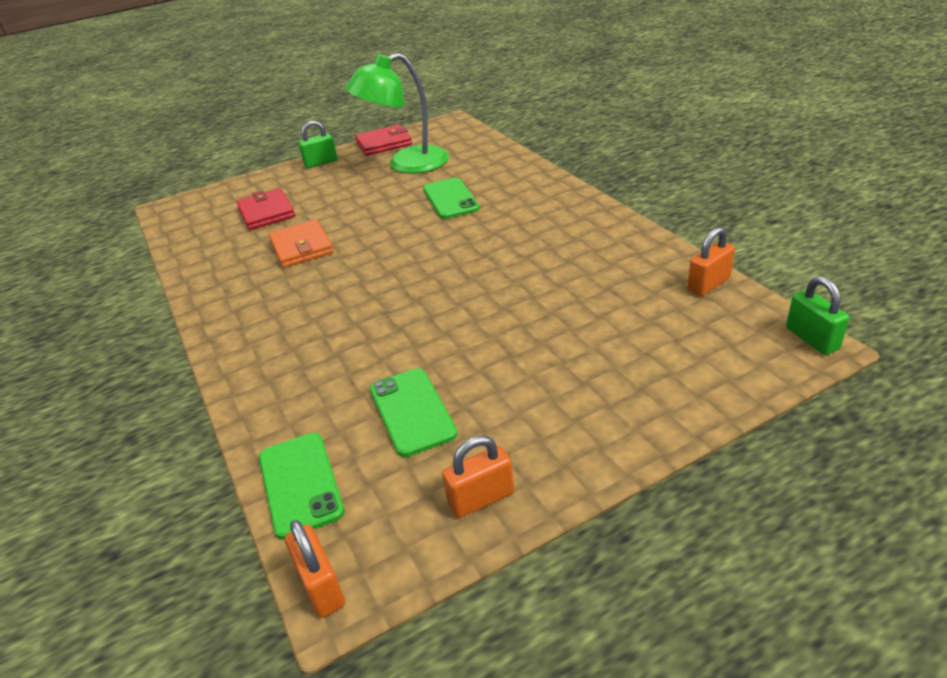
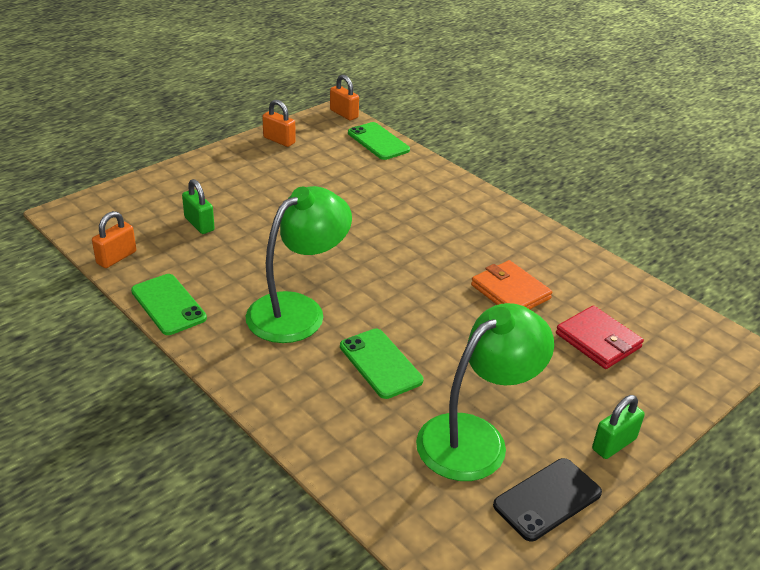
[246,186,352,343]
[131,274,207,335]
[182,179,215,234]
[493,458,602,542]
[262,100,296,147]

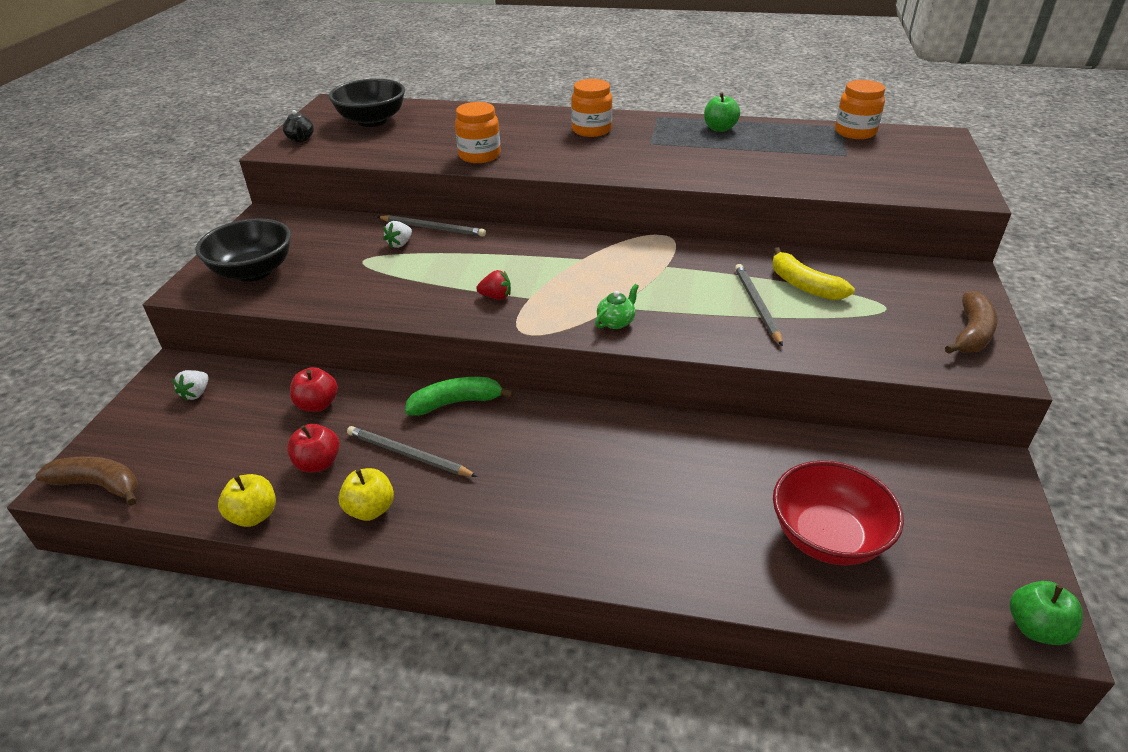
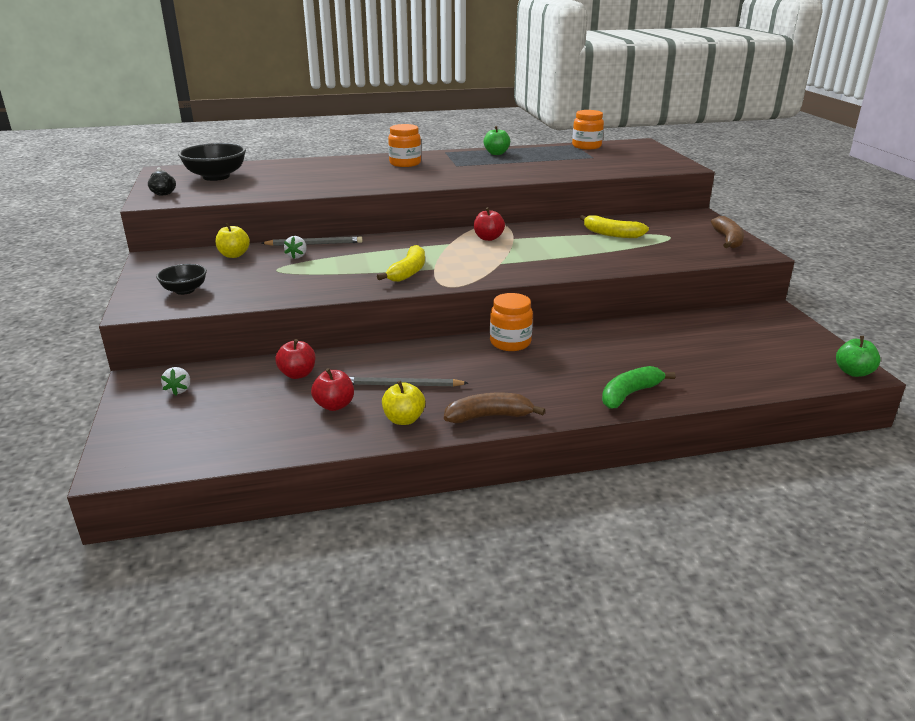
[595,284,639,329] (first image)
[735,264,783,346] (first image)
[773,461,904,565] (first image)
[474,207,505,241]
[444,393,545,423]
[215,223,250,258]
[602,366,676,409]
[490,293,533,351]
[377,245,425,282]
[156,264,207,295]

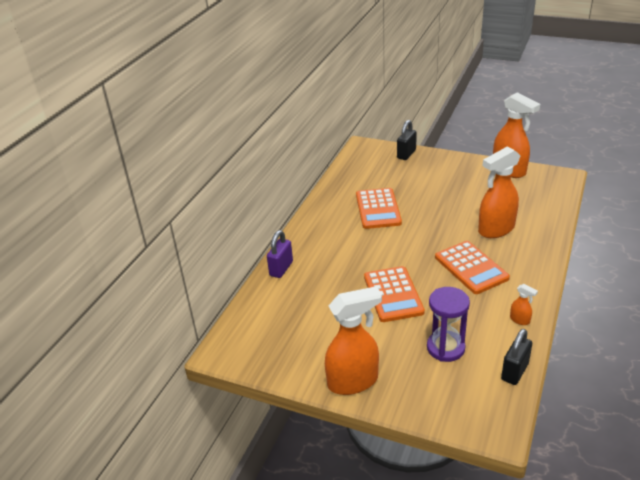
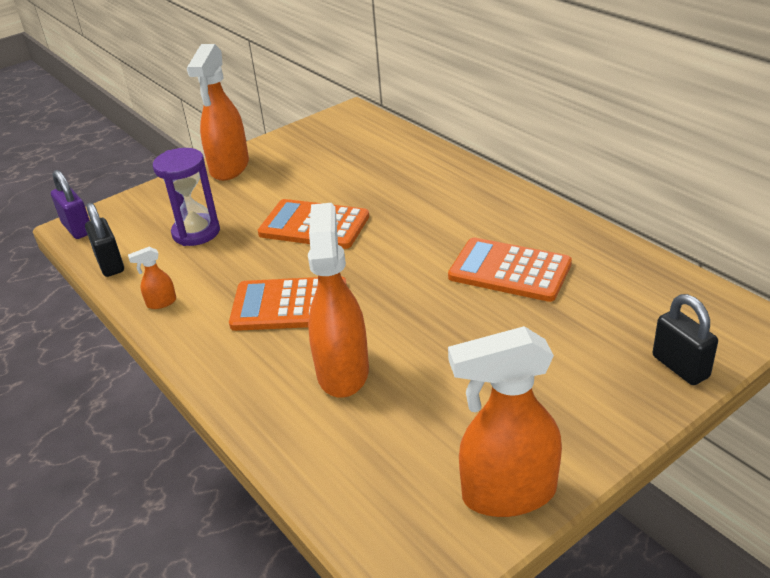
[51,170,90,239]

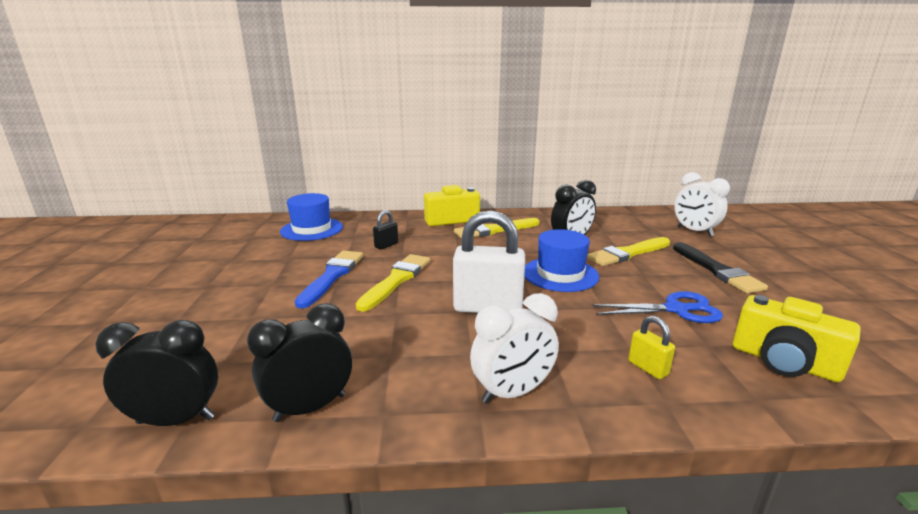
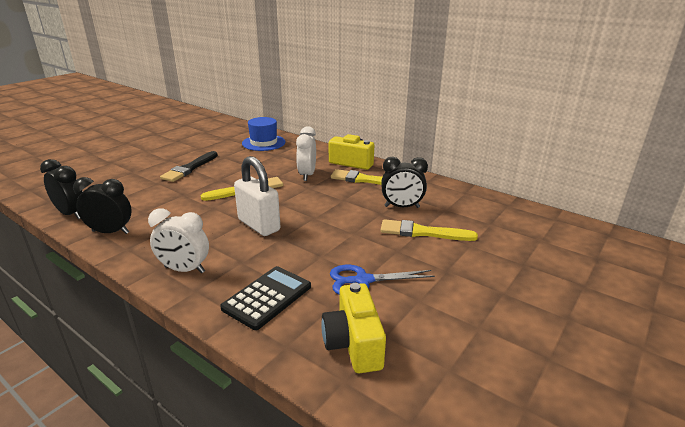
[295,251,363,308] (first image)
[373,210,398,250] (first image)
[524,229,599,292] (first image)
[160,151,218,182]
[296,126,316,181]
[220,266,311,330]
[330,265,435,294]

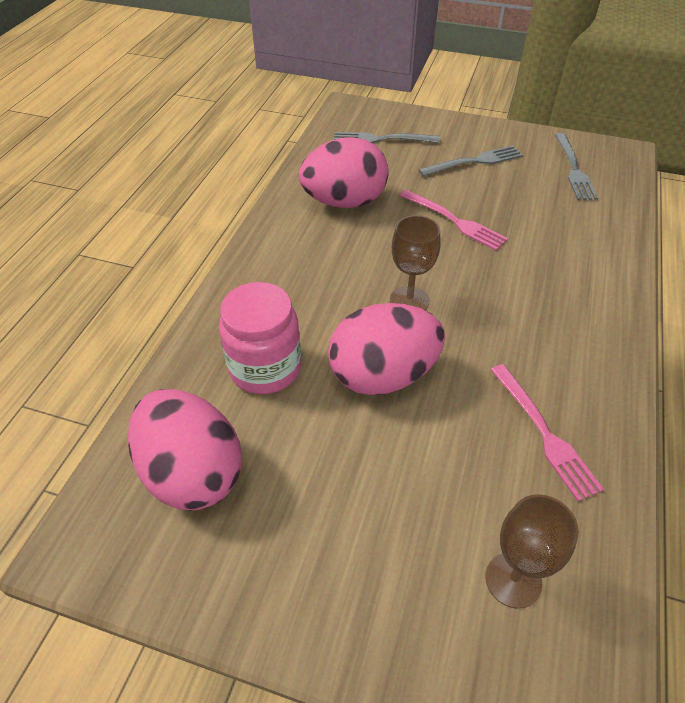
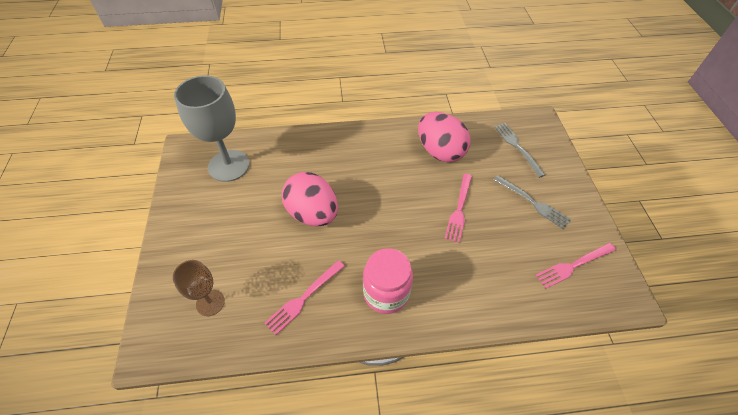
[390,215,440,310] (first image)
[363,248,413,314]
[174,75,250,182]
[535,243,616,289]

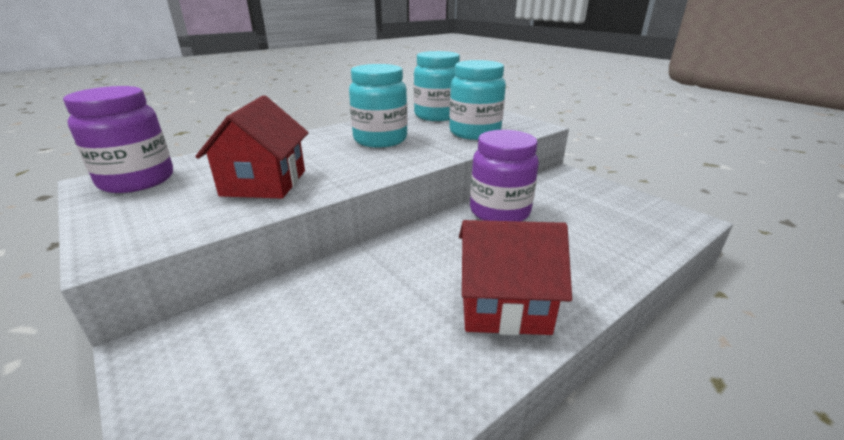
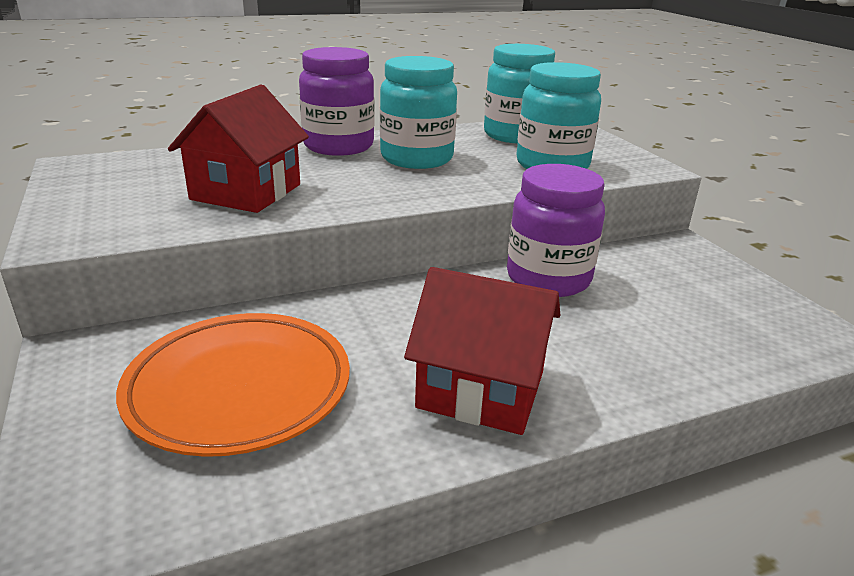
[116,313,350,457]
[299,47,375,156]

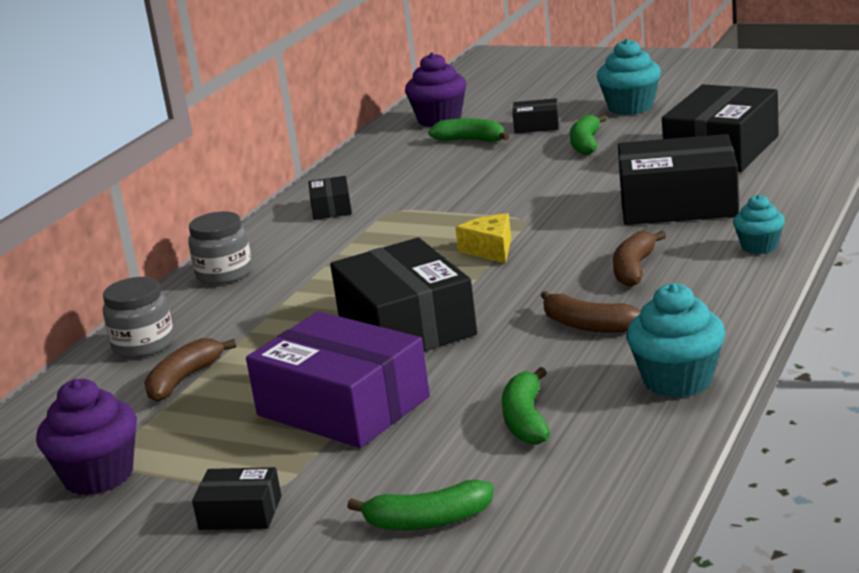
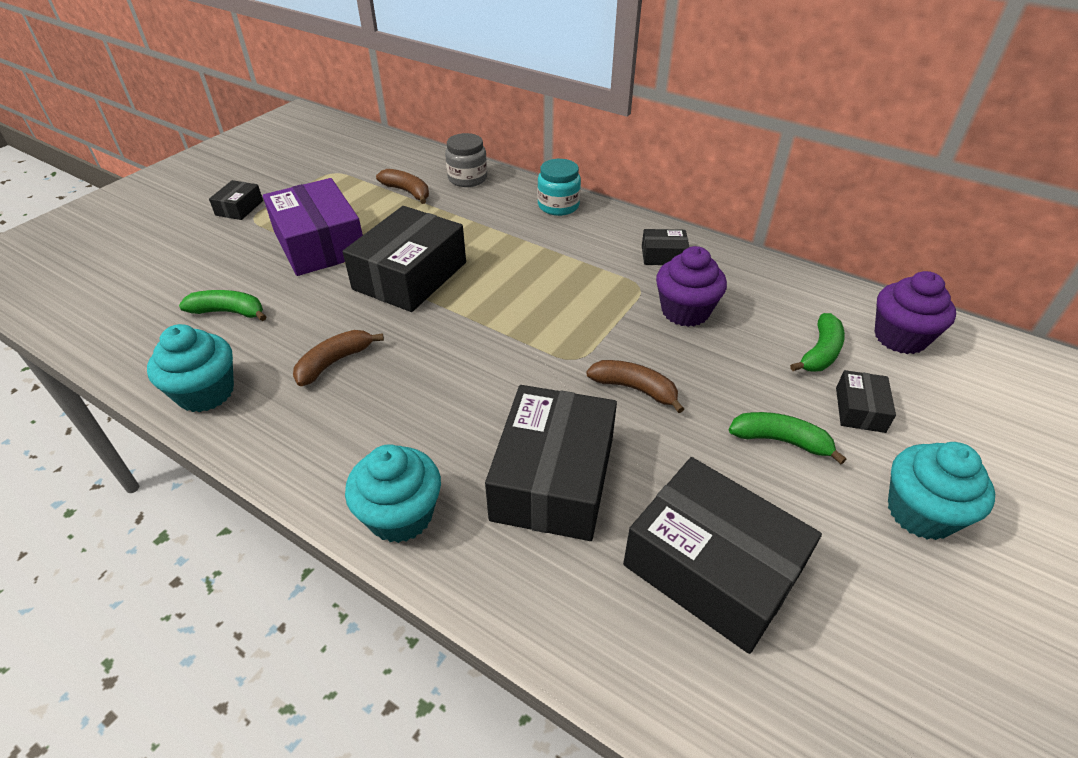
[347,480,494,530] (first image)
[455,213,511,264] (first image)
[656,246,727,327]
[586,360,684,413]
[538,159,581,216]
[263,178,363,276]
[343,206,466,312]
[345,444,441,543]

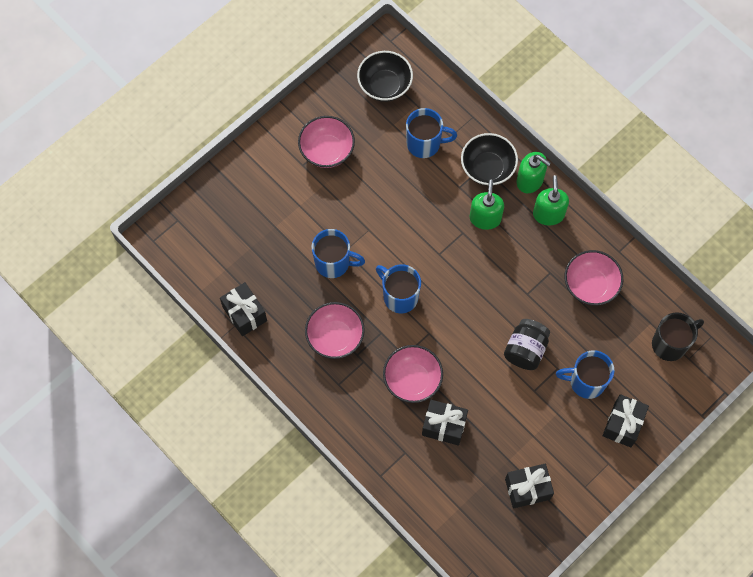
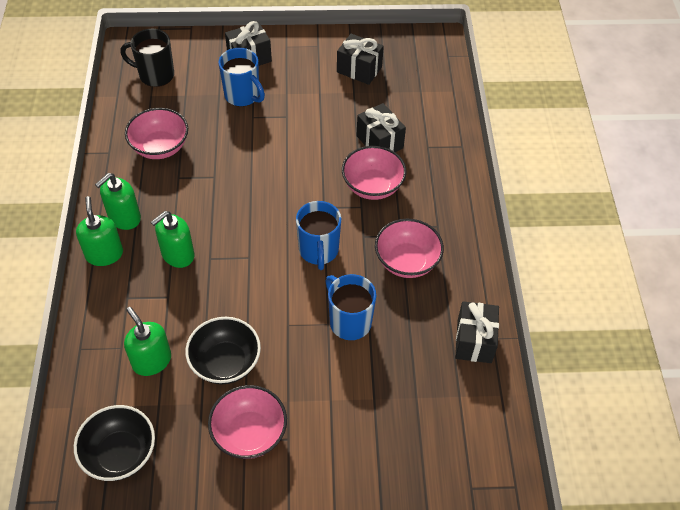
[504,319,550,370] (first image)
[185,317,261,384]
[124,307,171,376]

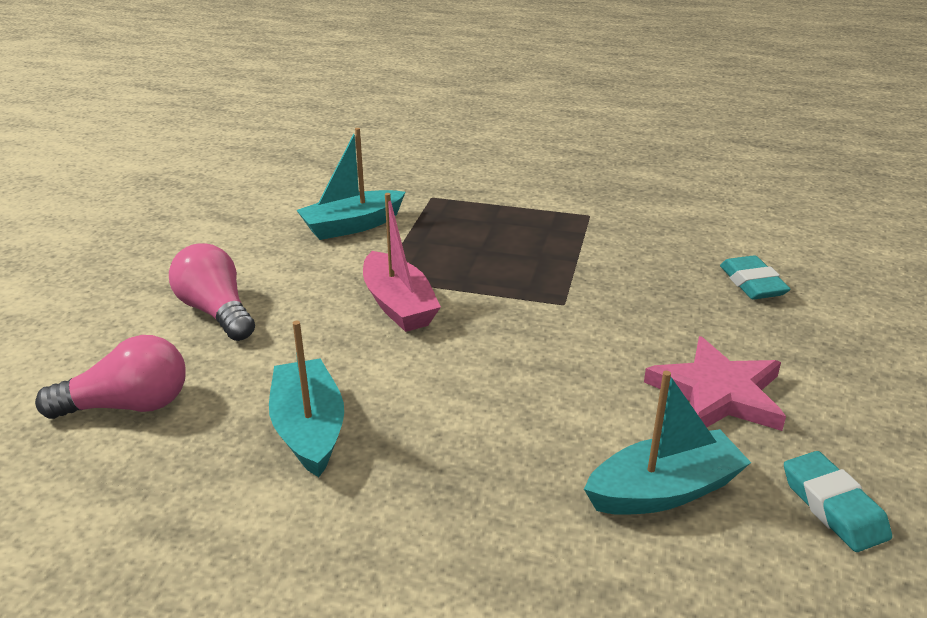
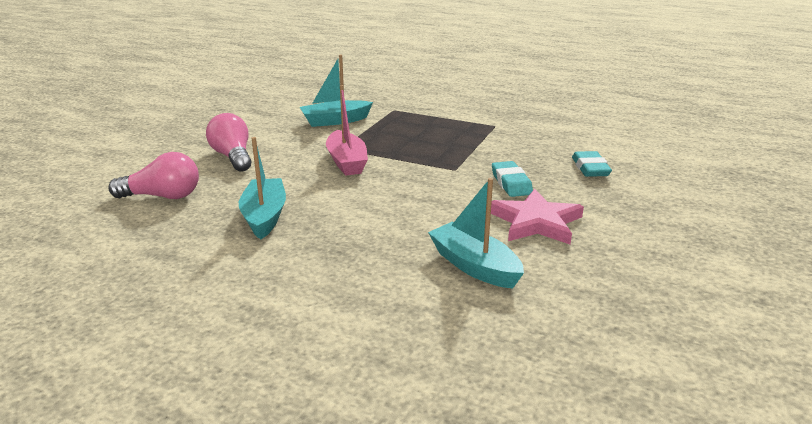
[492,161,533,197]
[428,178,524,289]

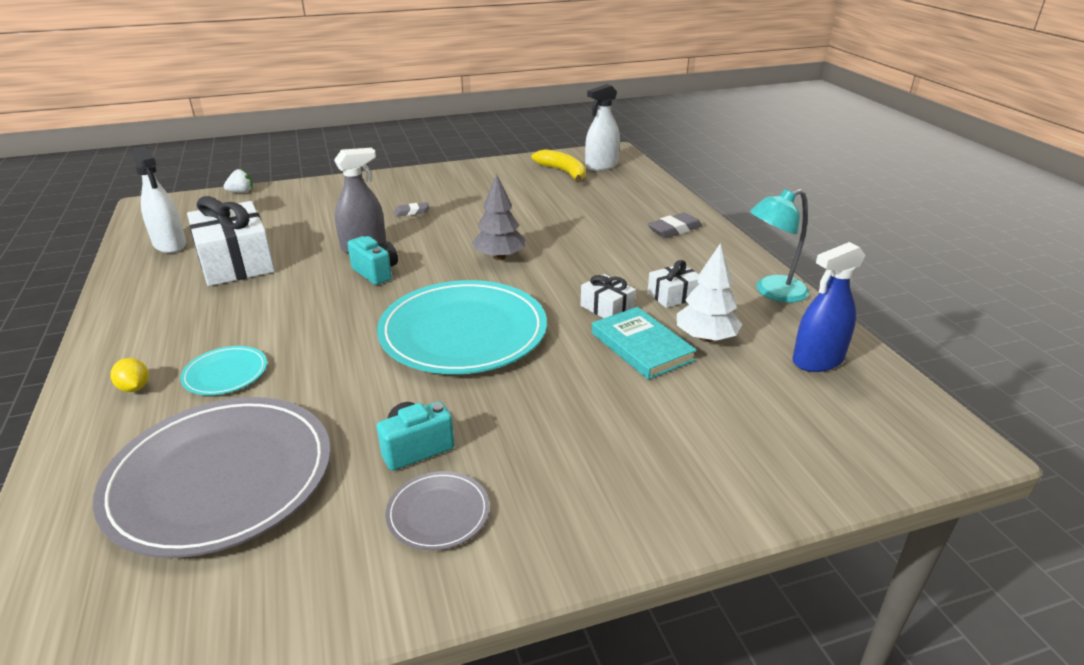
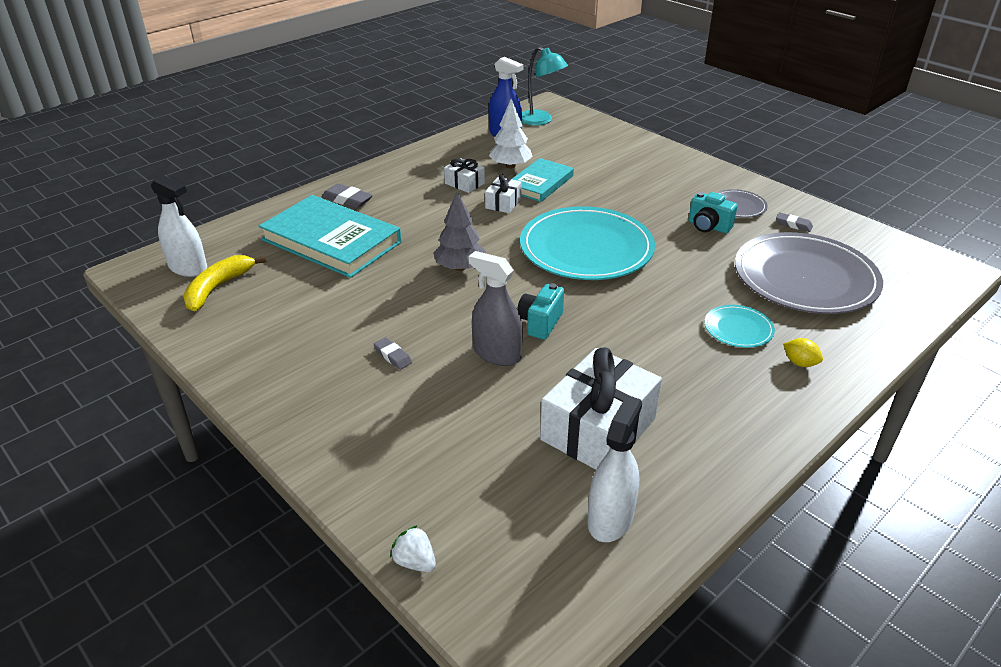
[259,195,401,278]
[776,212,813,232]
[522,46,568,126]
[783,338,823,367]

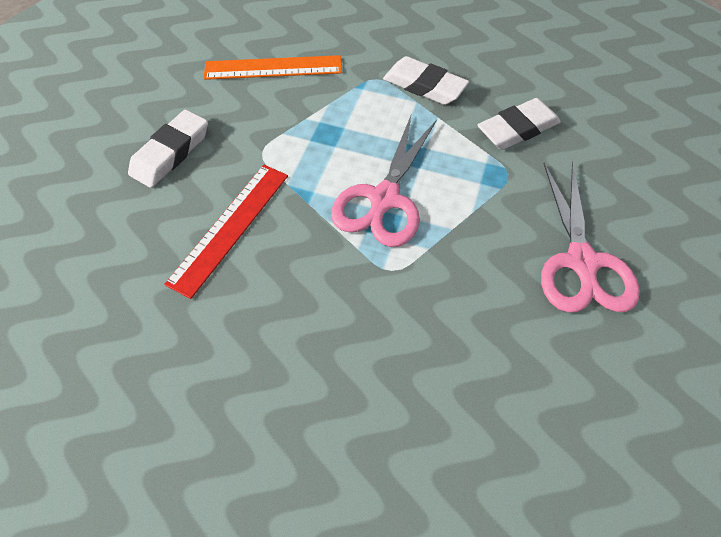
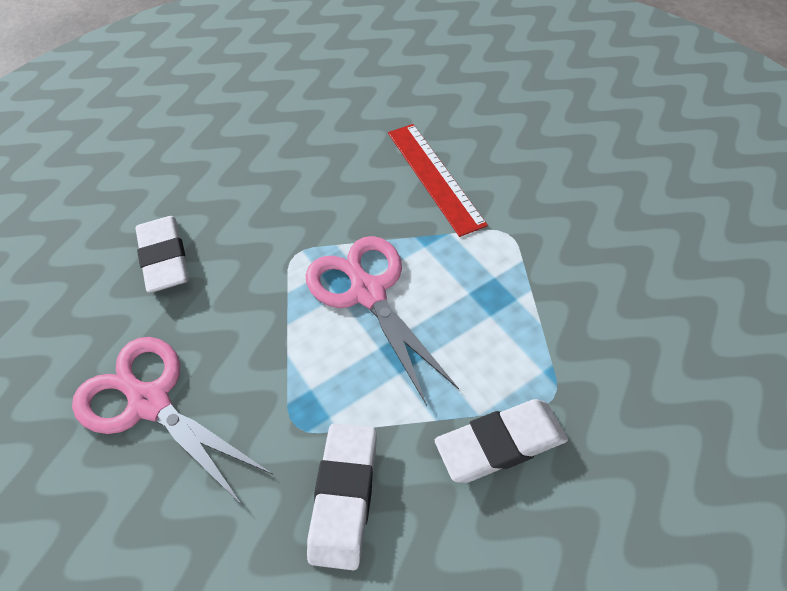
[204,55,342,80] (first image)
[135,216,189,293]

